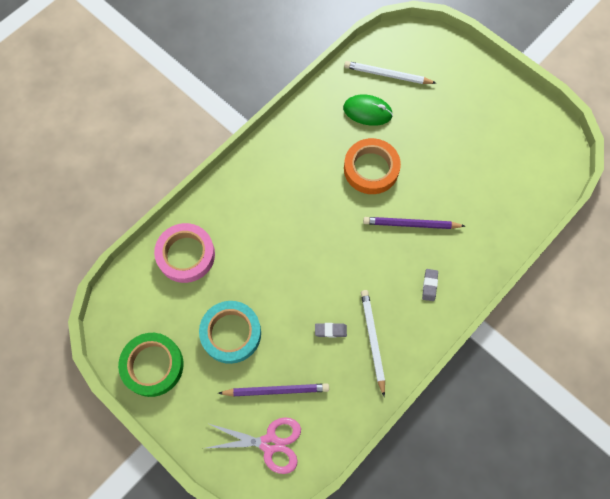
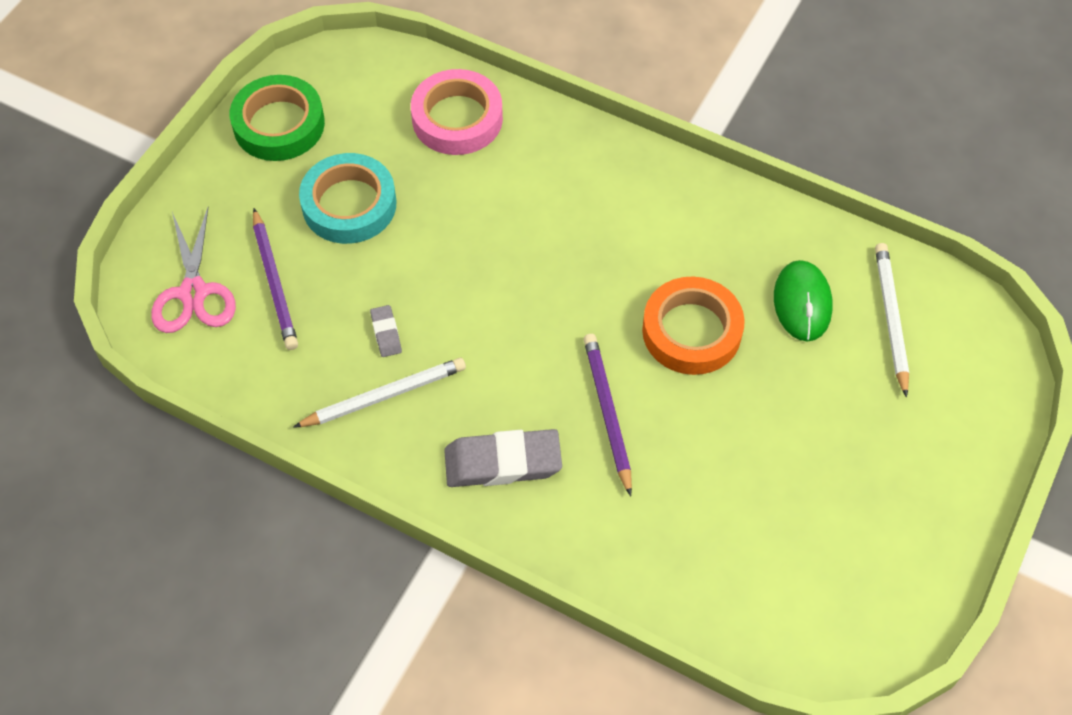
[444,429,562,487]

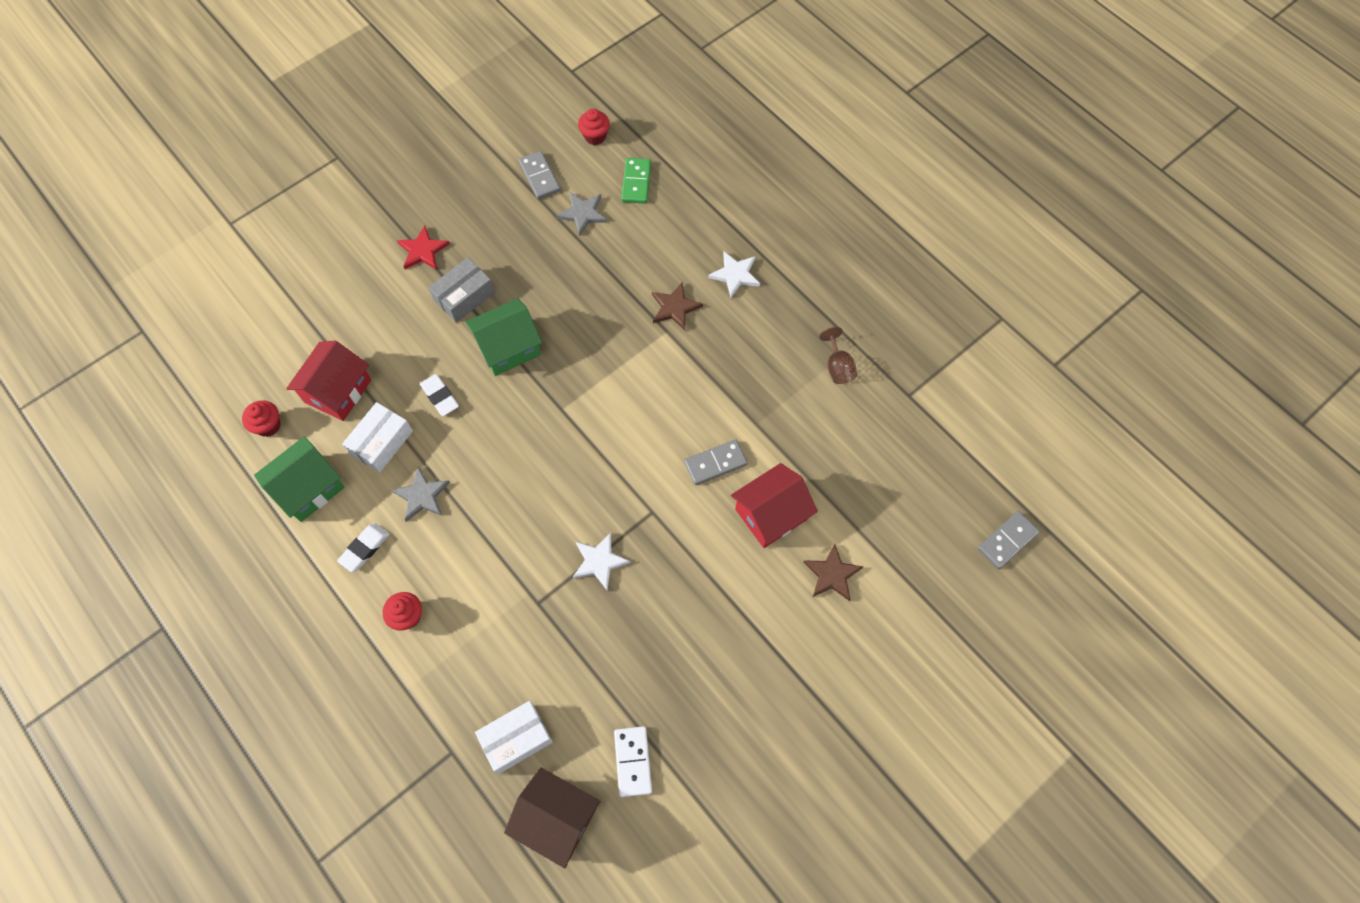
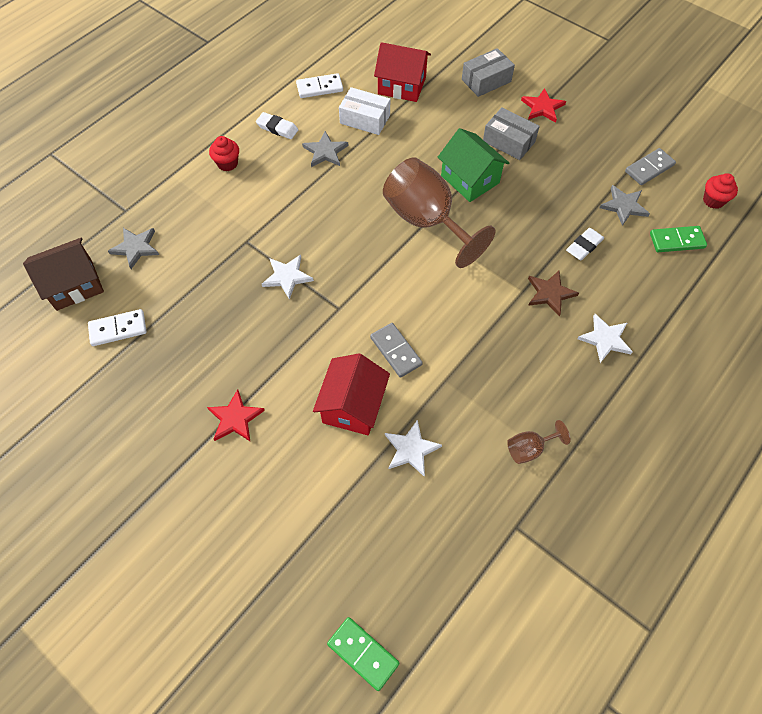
[242,400,281,437] (first image)
[803,543,863,601] (first image)
[207,389,265,442]
[383,157,495,268]
[385,420,442,477]
[462,48,515,97]
[566,228,604,260]
[296,73,343,98]
[108,228,159,269]
[327,617,400,691]
[23,238,104,311]
[313,353,390,435]

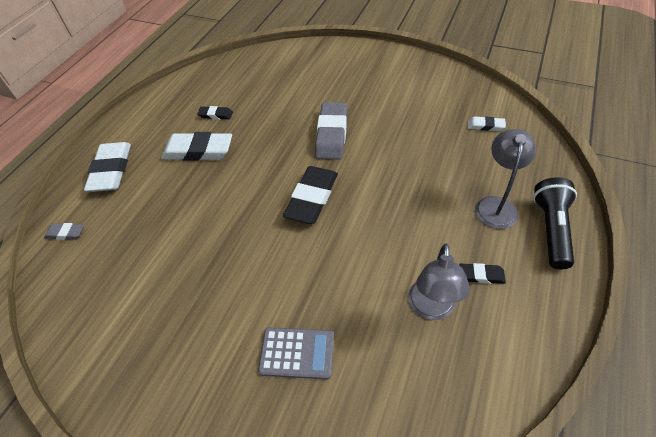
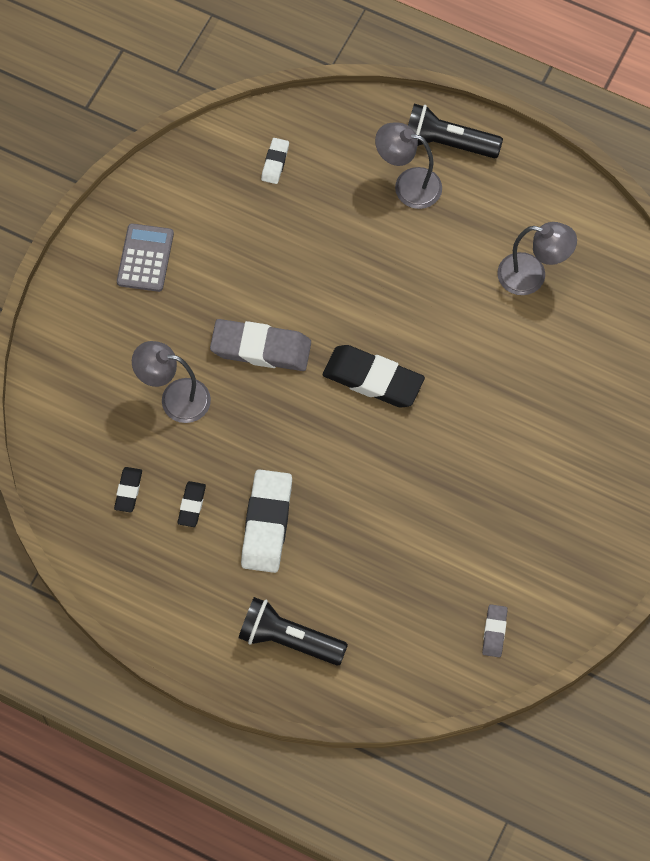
[132,341,211,423]
[482,604,508,657]
[117,223,174,292]
[114,467,142,513]
[238,597,348,666]

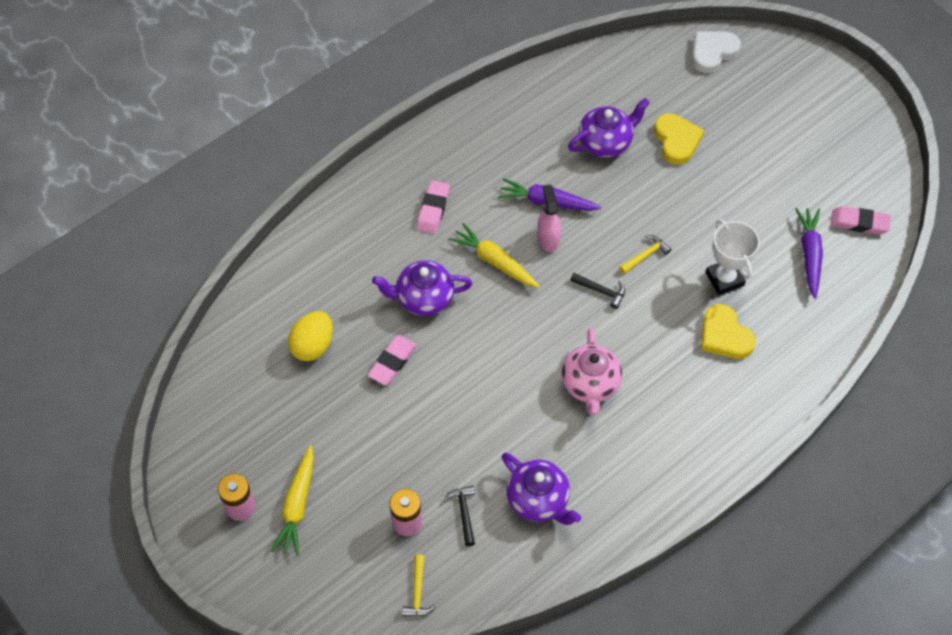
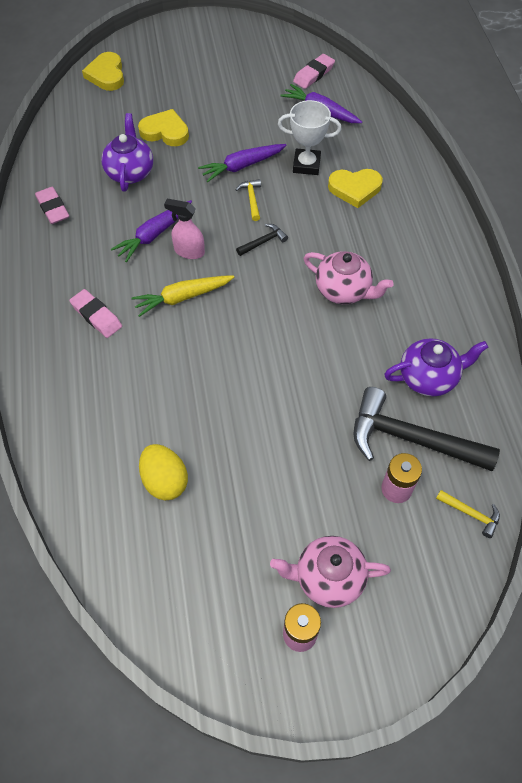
[372,260,472,316] (first image)
[198,144,287,182]
[35,187,69,224]
[270,536,391,608]
[82,52,124,91]
[354,387,500,471]

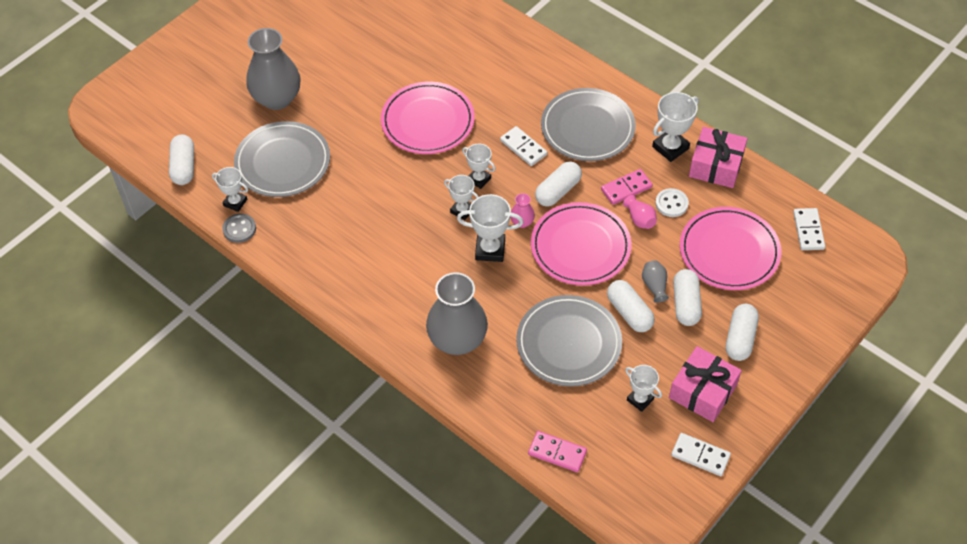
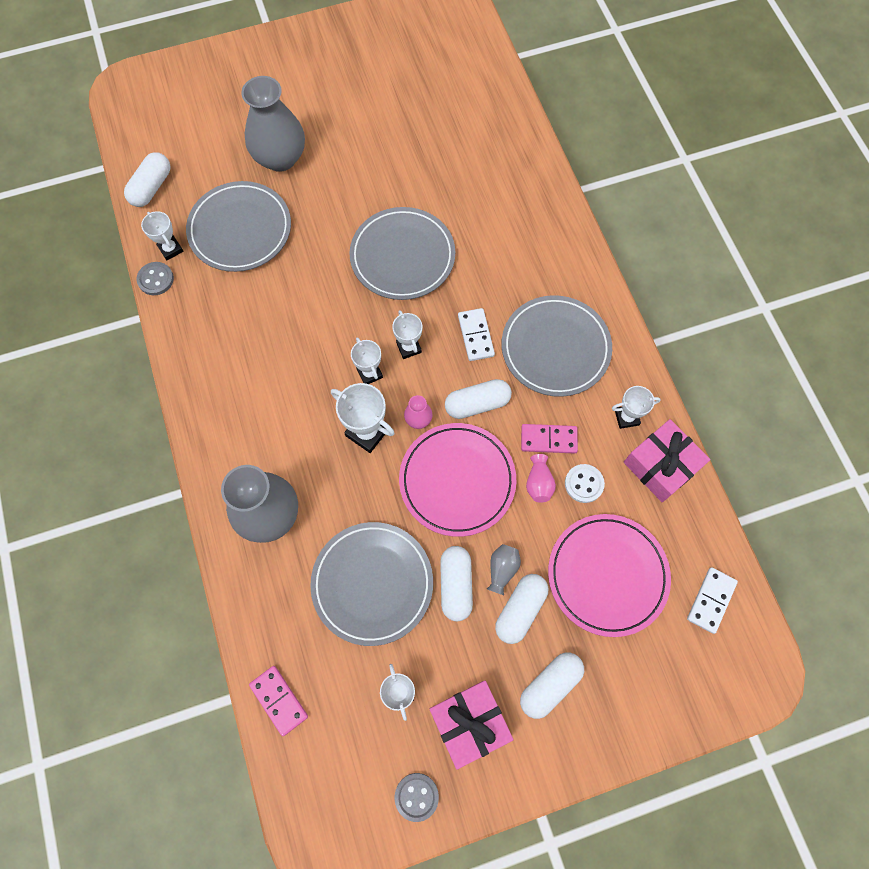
[395,773,439,822]
[349,207,455,300]
[612,386,661,429]

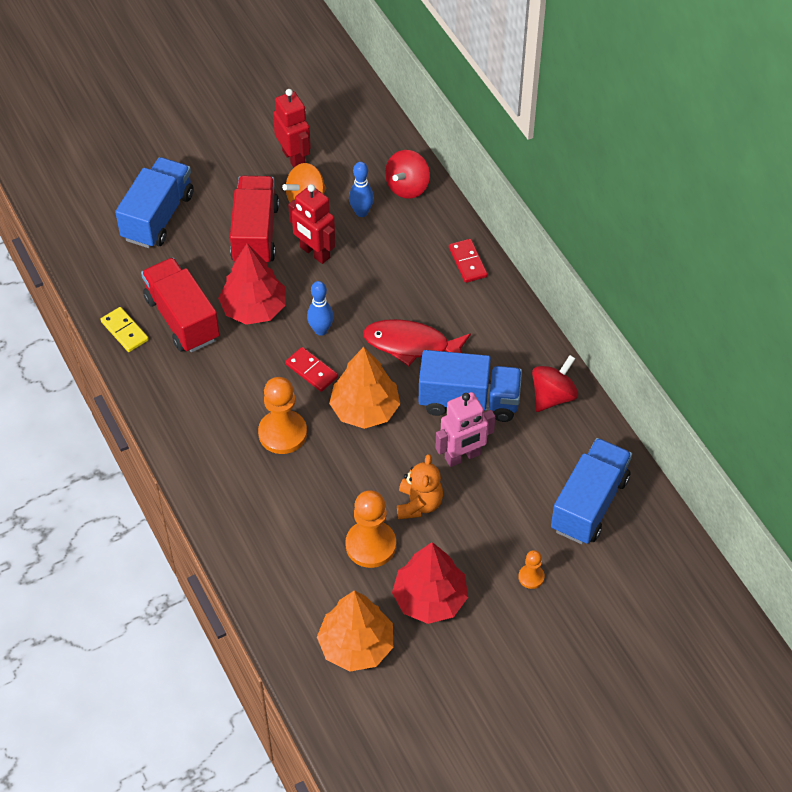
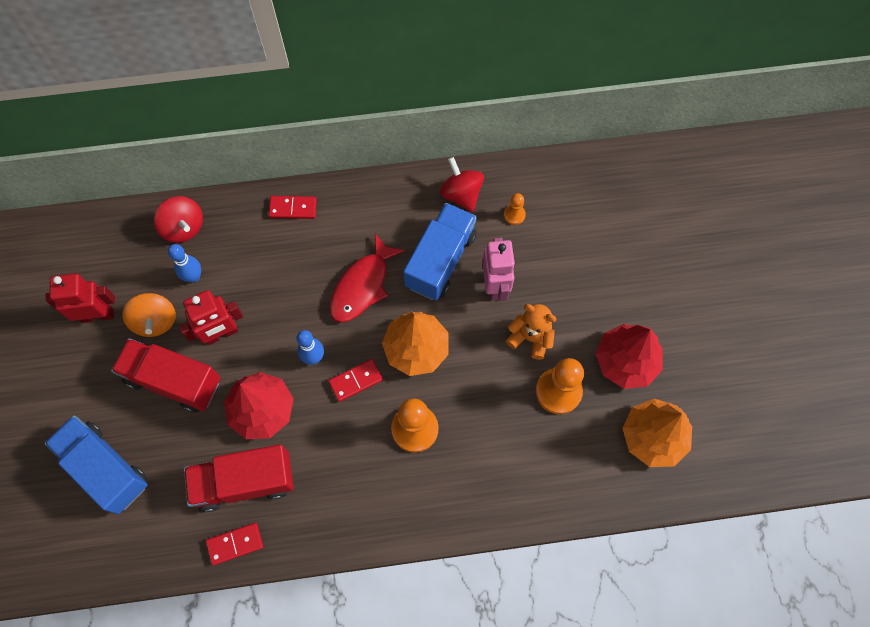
[551,438,632,544] (first image)
[504,193,526,225]
[206,523,263,565]

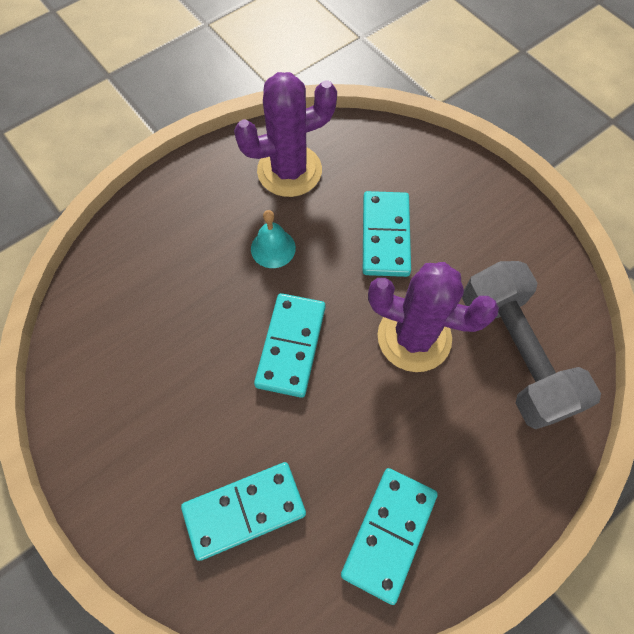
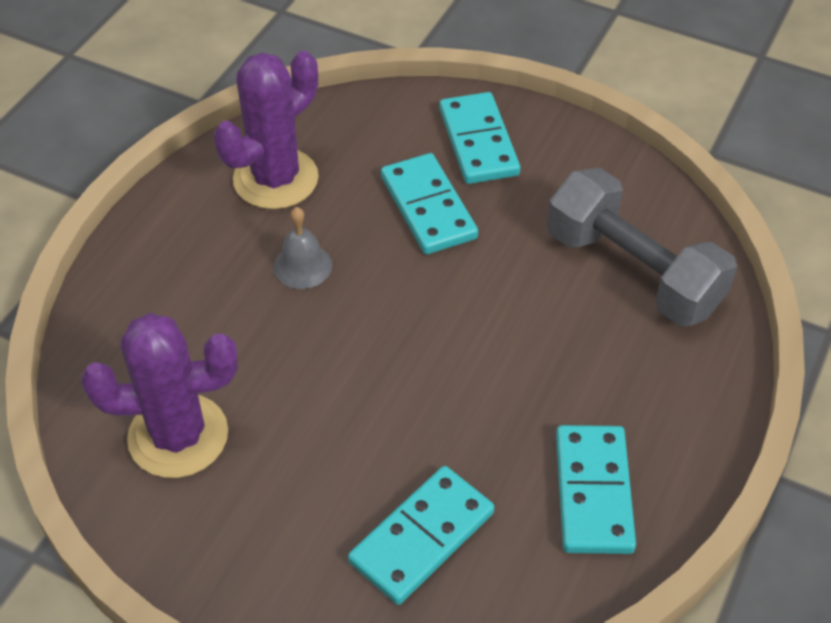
[439,92,520,184]
[81,313,238,478]
[274,207,332,289]

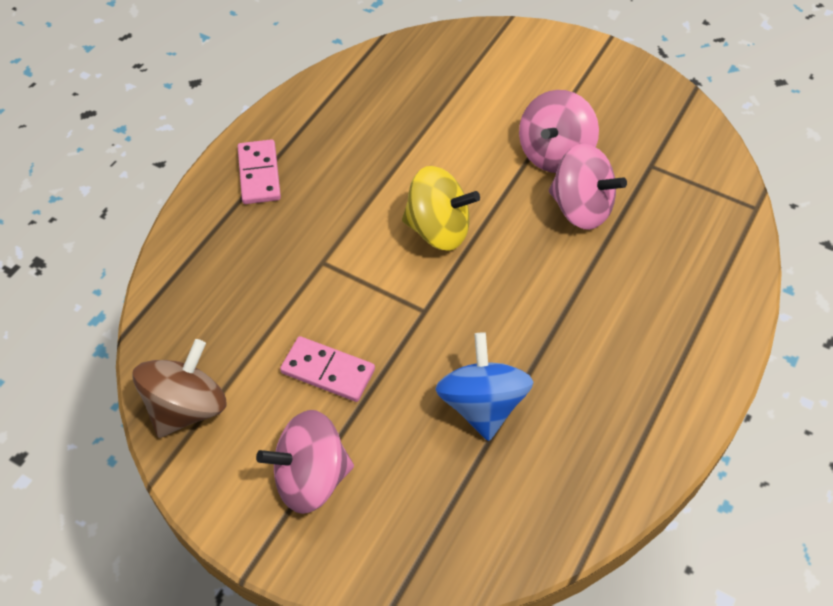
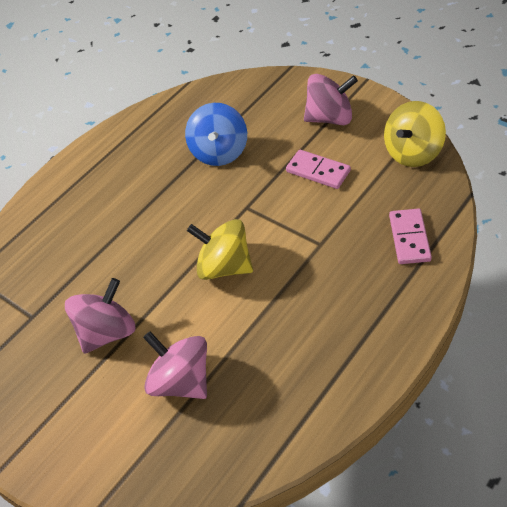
[389,208,432,264]
[143,331,207,399]
[384,101,446,167]

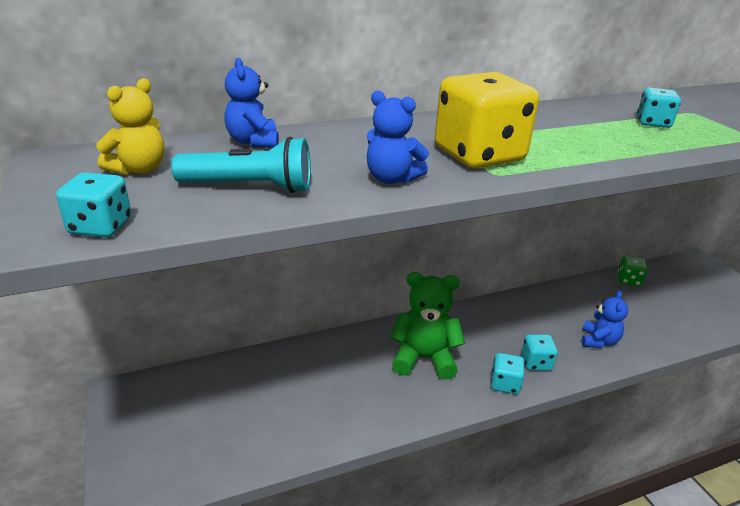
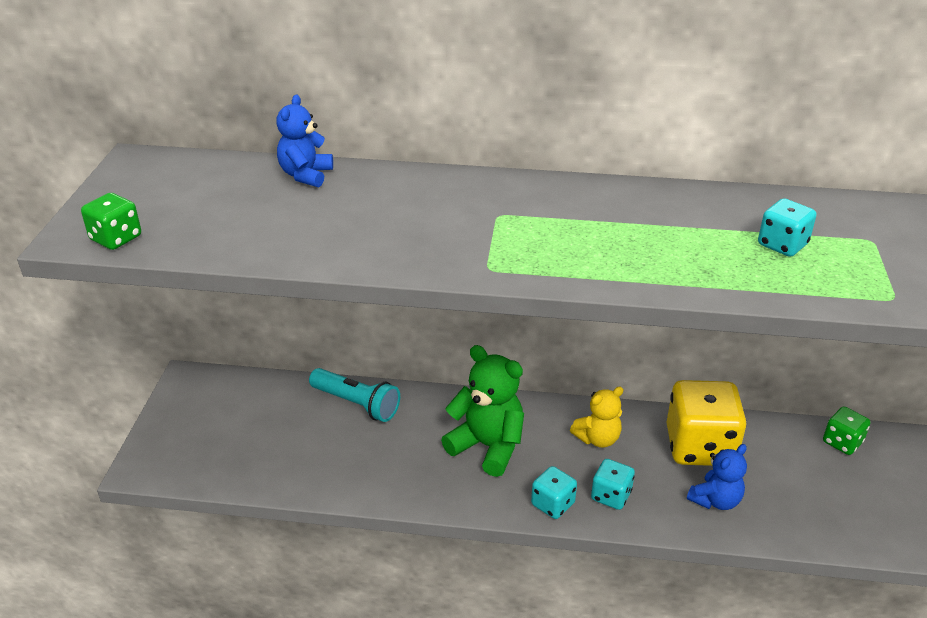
[367,90,429,184] (first image)
[570,386,624,448]
[309,368,400,422]
[667,380,747,466]
[81,193,141,250]

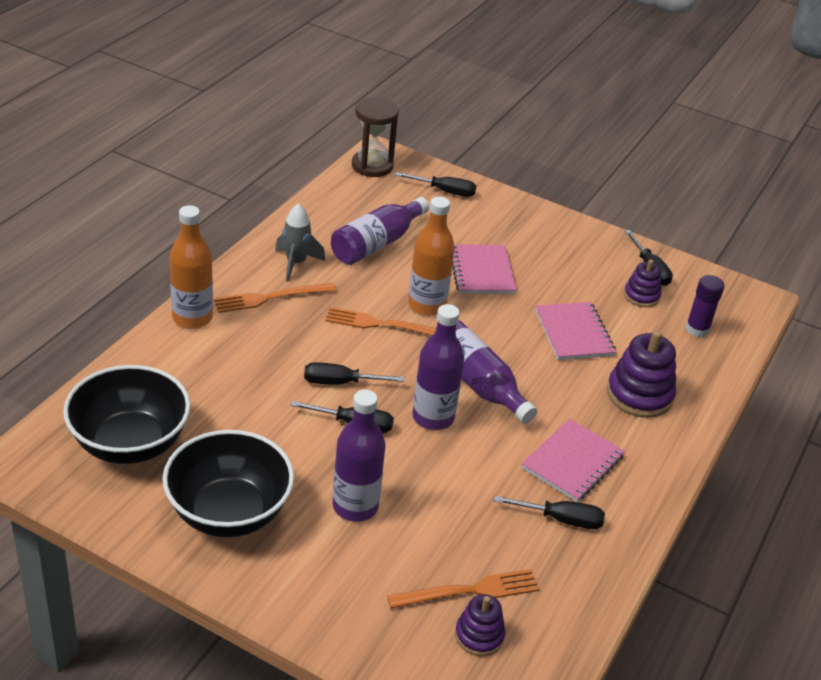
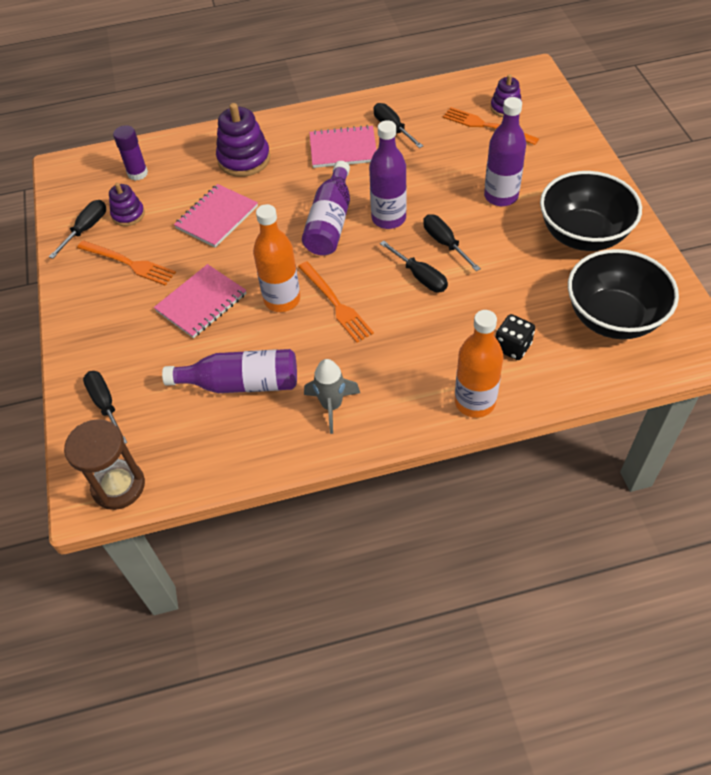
[495,314,535,360]
[77,240,176,285]

